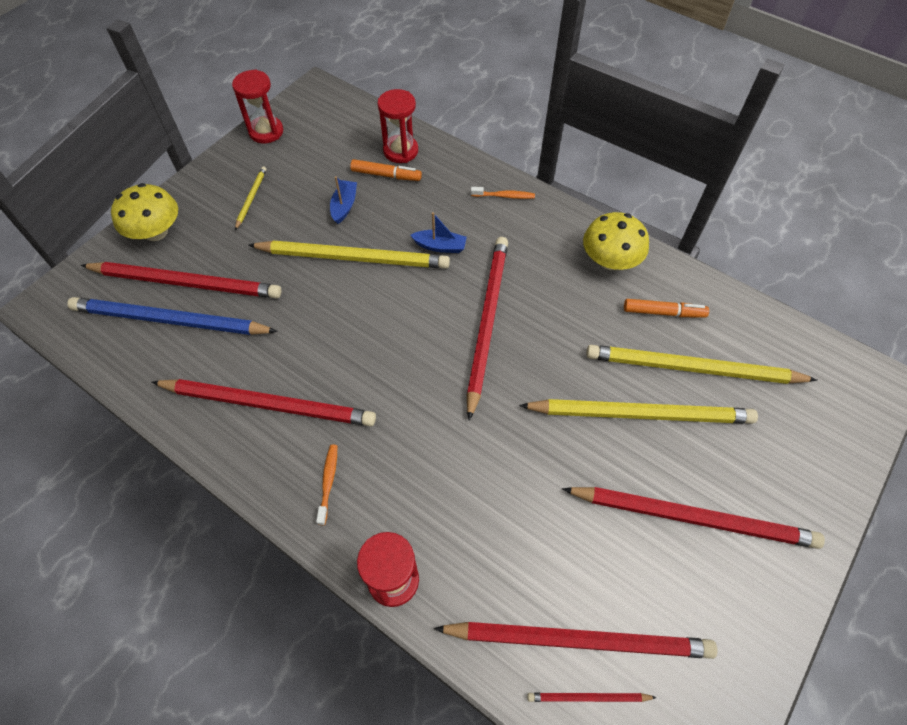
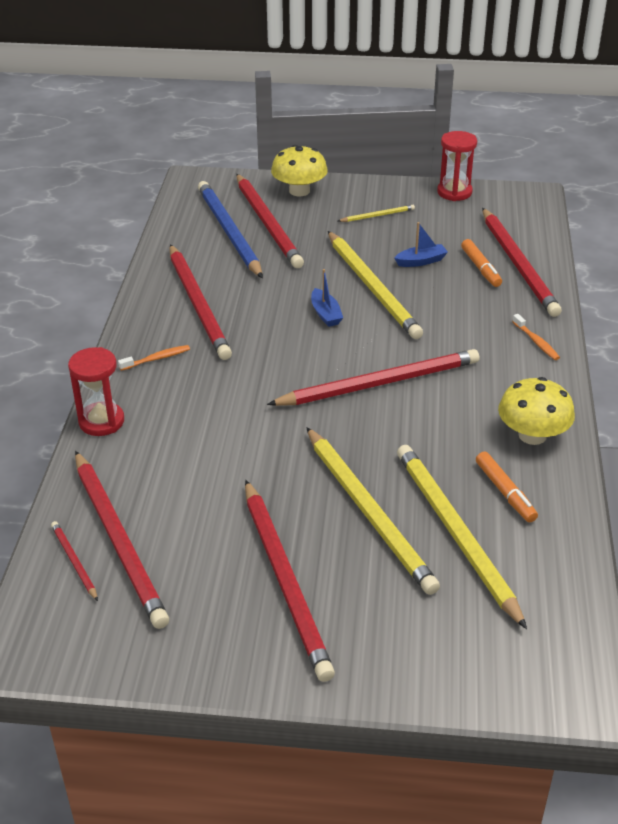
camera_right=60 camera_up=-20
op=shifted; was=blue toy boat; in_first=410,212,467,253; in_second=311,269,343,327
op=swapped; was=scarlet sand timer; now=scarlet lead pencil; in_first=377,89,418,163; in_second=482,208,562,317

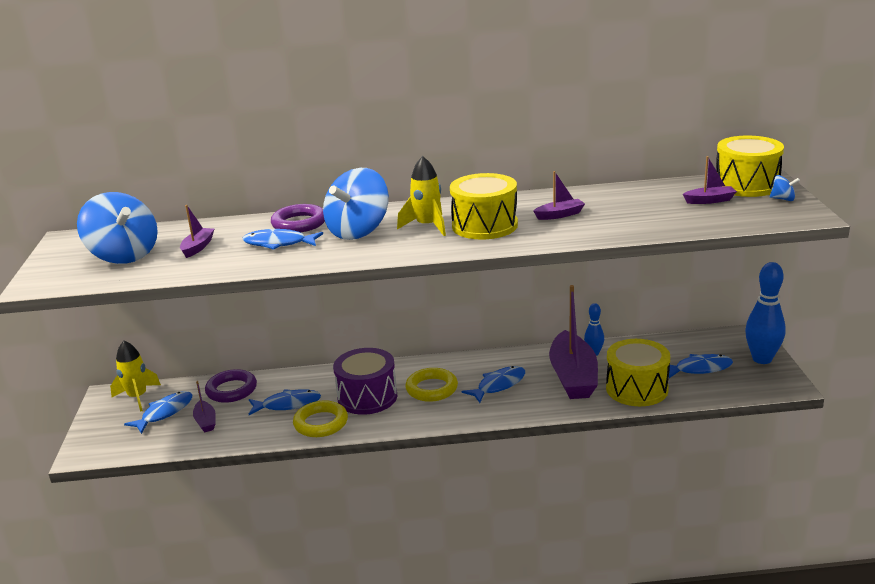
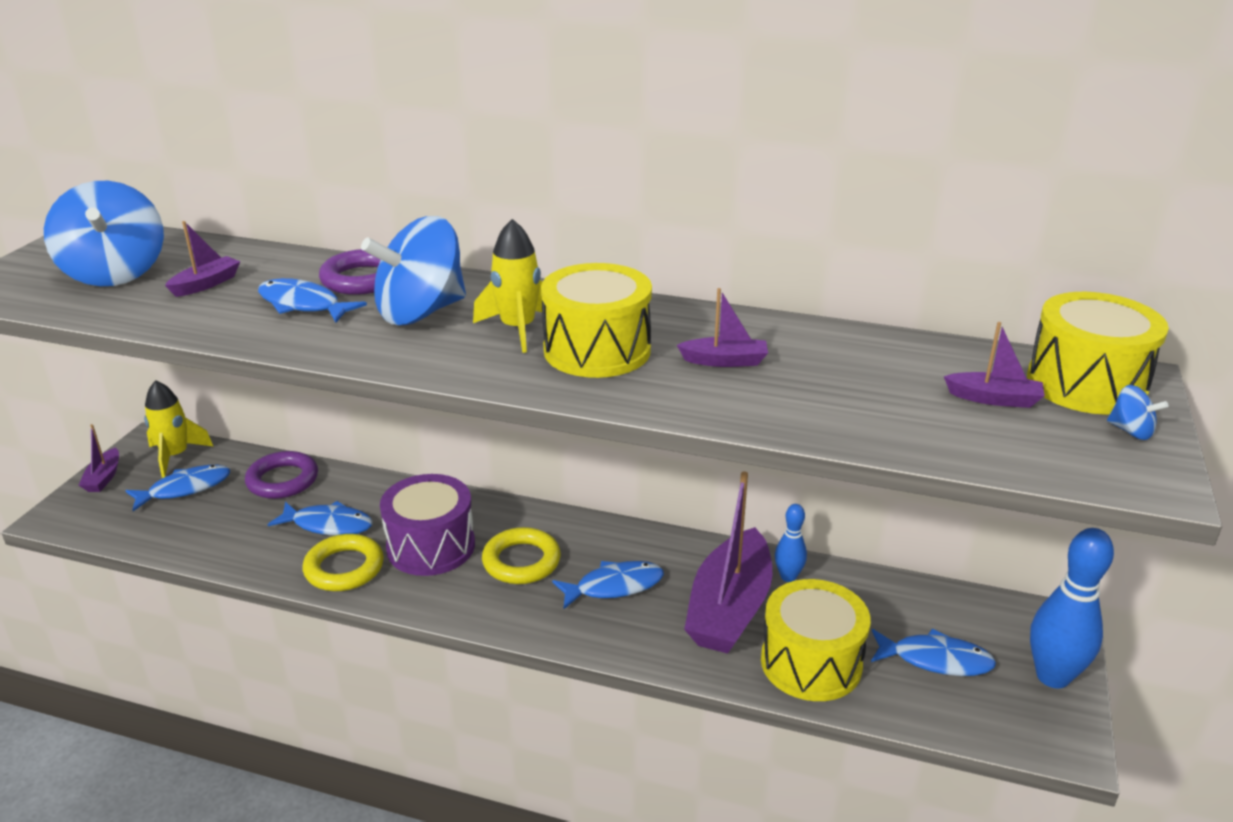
camera_right=20 camera_up=5
op=shifted; was=royal purple toy boat; in_first=193,381,216,432; in_second=78,424,119,492

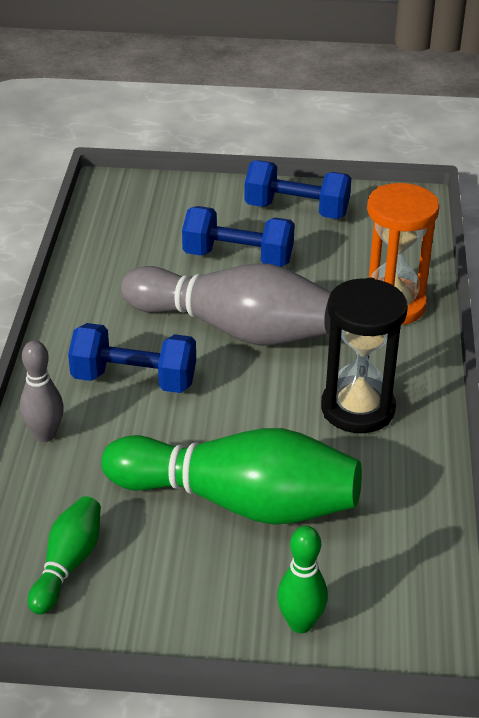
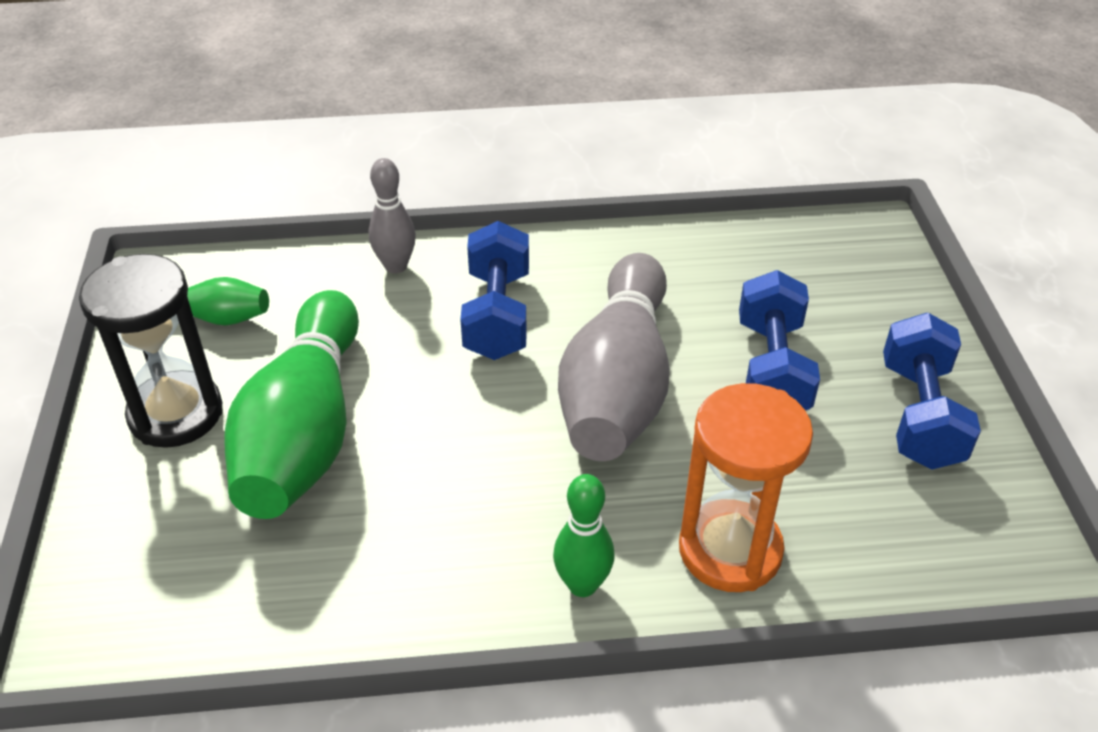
camera_right=80 camera_up=5
op=shifted; was=green bowling pin; in_first=277,526,328,633; in_second=553,474,615,597
op=shifted; was=black sand timer; in_first=321,278,408,433; in_second=79,254,222,448

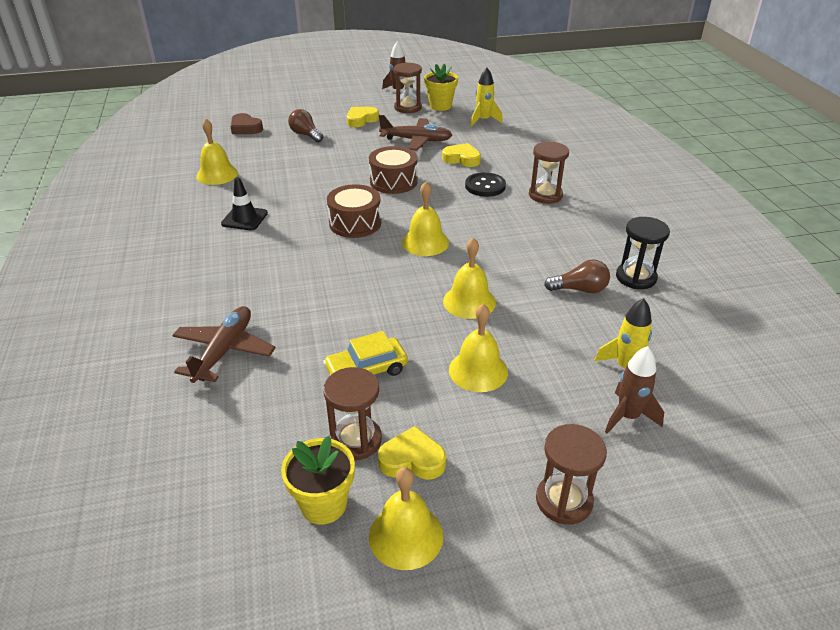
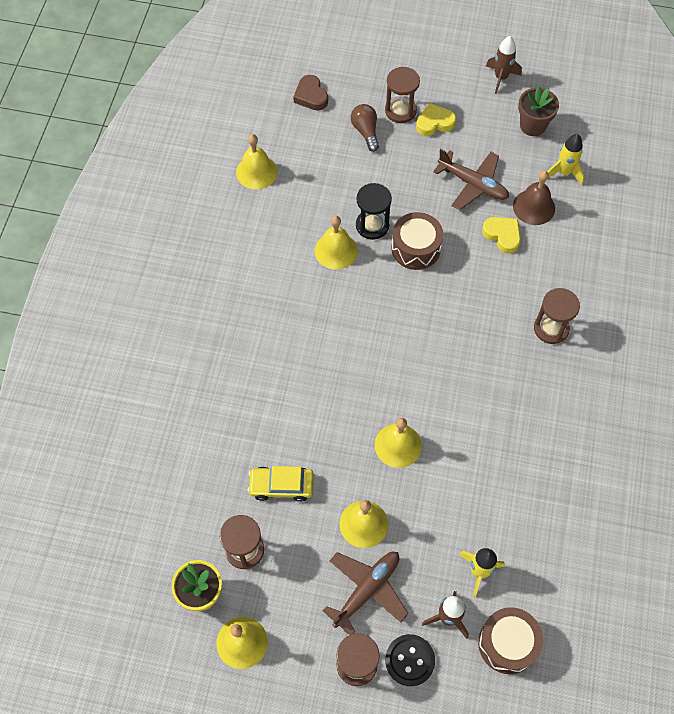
camera_right=25 camera_up=25
op=gone; was=black road cone; in_first=221,177,268,230
op=gone; was=golden heart; in_first=378,426,446,480
op=gone; was=brown light bulb; in_first=544,259,610,293
op=new; now=brown school bell; in_second=513,171,555,225
op=shifted; was=brown toy plane; in_first=172,306,276,383; in_second=323,552,409,635
op=shifted; was=brown drum; in_first=327,184,381,238; in_second=478,607,543,674
op=shifted; was=brown sand timer; in_first=393,62,422,113; in_second=385,67,420,123
op=shifted; was=golden school bell; in_first=402,182,449,256; in_second=315,216,358,270
op=shifted; was=black button; in_first=465,172,506,197; in_second=385,634,435,686
op=shifted; was=black sand timer; in_first=616,217,670,289; in_second=356,183,392,240
op=repainted; was=golden flower pot; now=brown flower pot; in_first=424,64,458,111; in_second=518,86,559,136

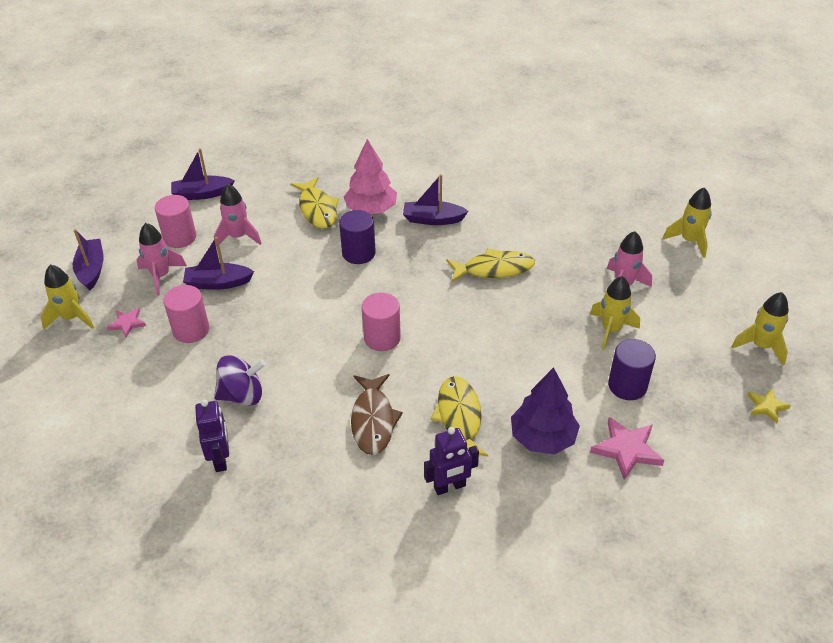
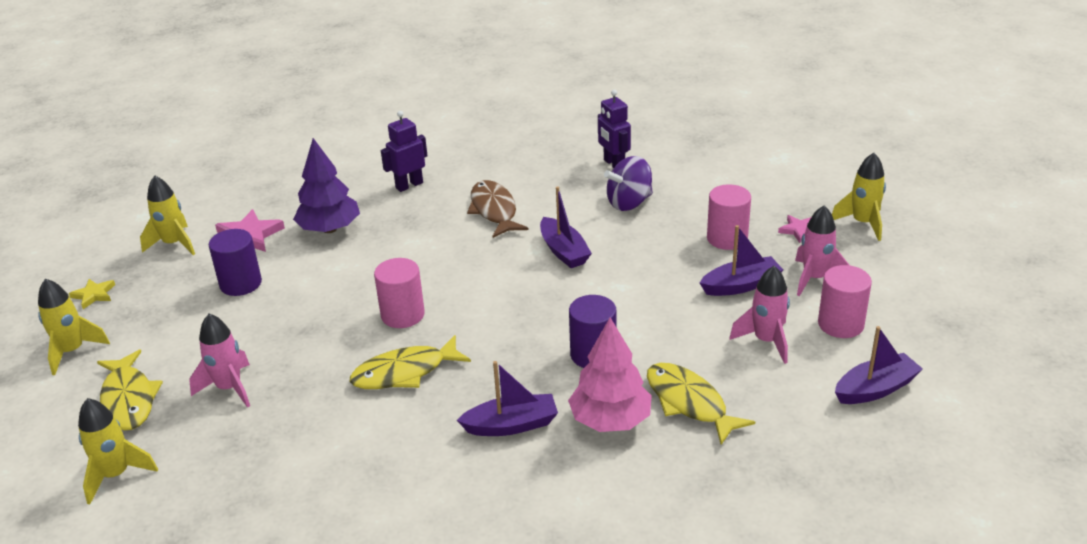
camera_right=165 camera_up=-10
op=shifted; was=royal purple toy boat; in_first=73,229,103,290; in_second=540,187,592,268
op=shifted; was=rosy solid cylinder; in_first=362,293,401,351; in_second=374,258,425,328
op=shifted; was=golden fish figure; in_first=431,376,488,457; in_second=97,350,163,431
op=shifted; was=golden spaceship; in_first=590,276,640,350; in_second=140,176,195,255

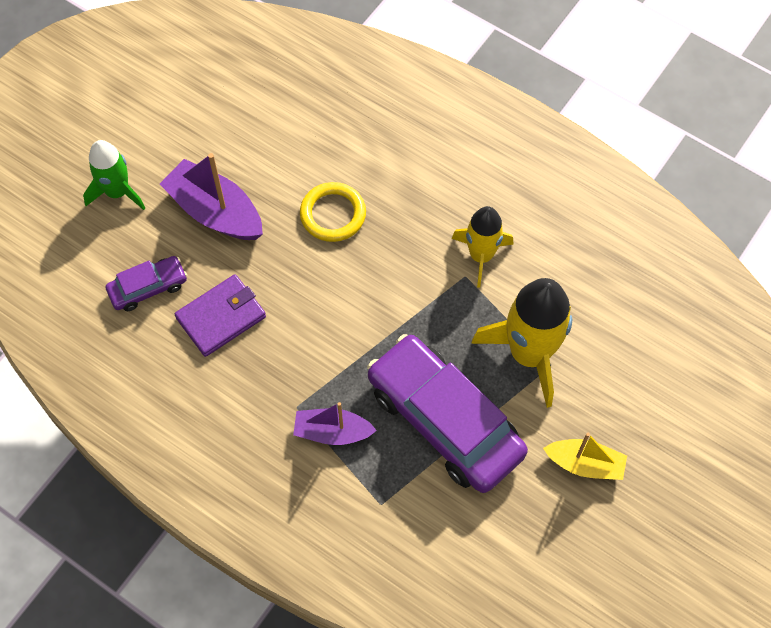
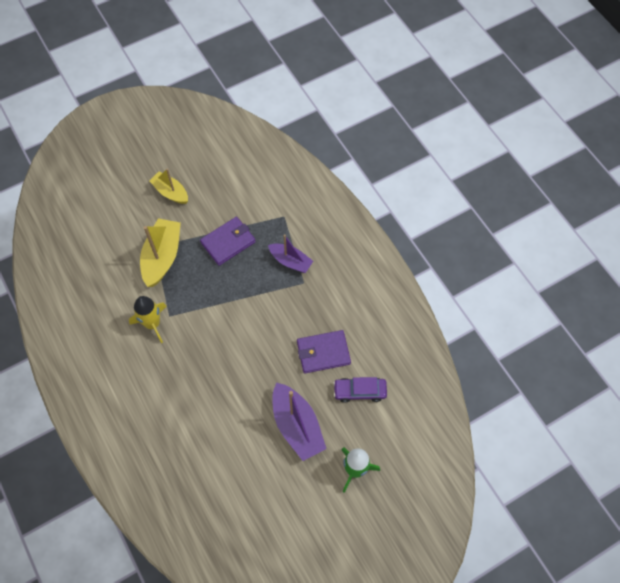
camera_right=-155 camera_up=0
op=gone; was=golden ring; in_first=300,182,366,242
op=swapped; was=royal purple automobile; now=royal purple wallet; in_first=367,334,528,493; in_second=200,217,256,266
op=swapped; was=golden spaceship; now=golden toy boat; in_first=471,278,572,408; in_second=140,218,181,287

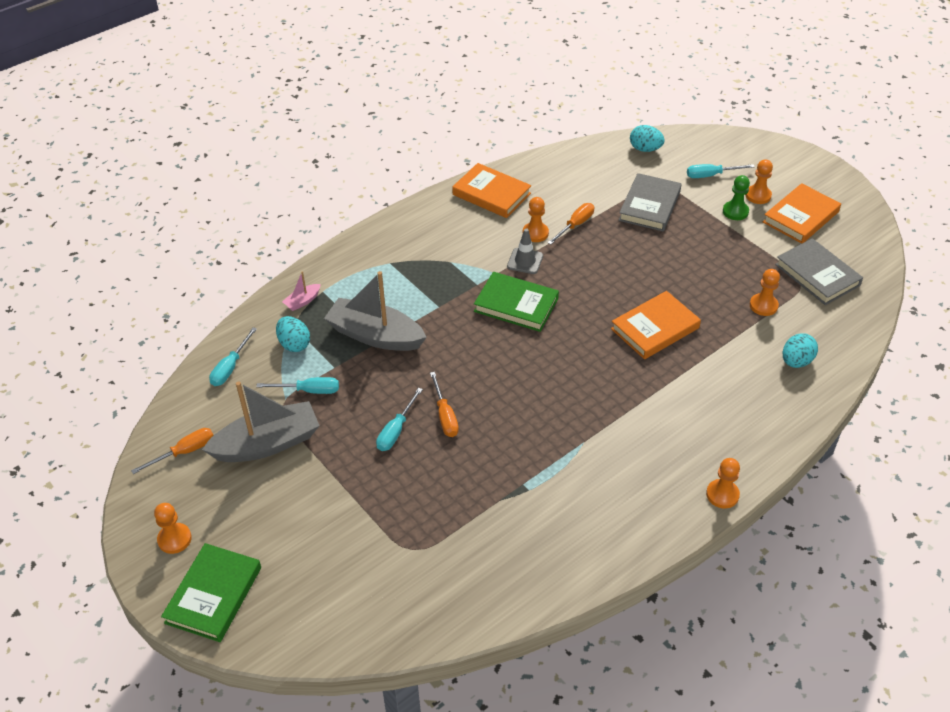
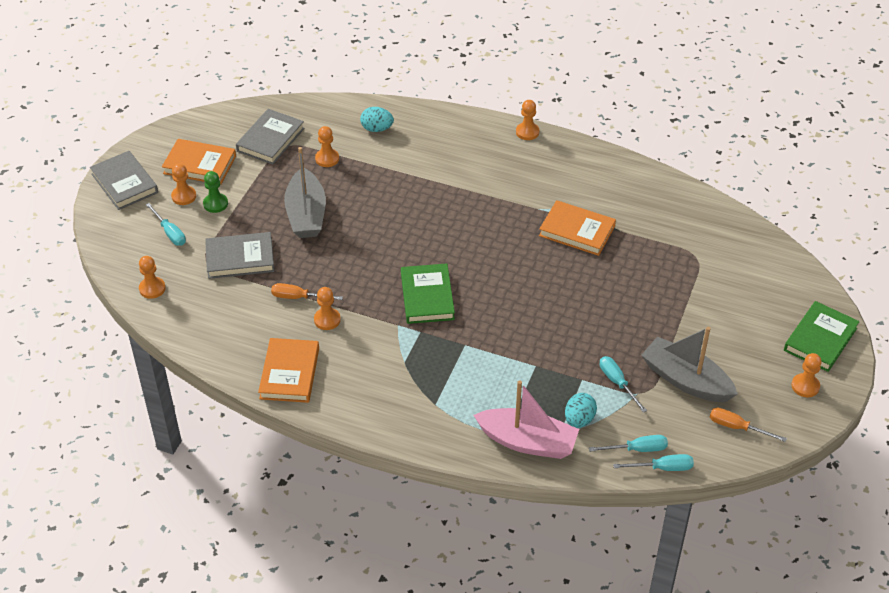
camera_right=-120 camera_up=0
op=gone; was=bright orange screwdriver; in_first=430,372,459,437
op=gone; was=ash-grey road cone; in_first=507,228,543,274
op=new; now=ash-grey hardcover; in_second=90,151,158,210
op=shifted; was=ash-grey toy boat; in_first=324,271,427,351; in_second=284,147,326,238
op=shifted; was=teal screwdriver; in_first=376,388,423,451; in_second=613,454,694,471
op=shifted; was=bright orange hardcover; in_first=611,291,701,359; in_second=539,200,616,256
op=swapped; was=teal toy egg; now=bright orange pawn; in_first=630,125,665,152; in_second=139,256,166,299
op=rotated; was=green hardcover; in_first=161,543,261,642; in_second=784,301,859,372; clockwise=-45
op=scaled; was=rosy toy boat; in_first=282,271,321,311; in_second=474,380,579,459; ratio=2.35

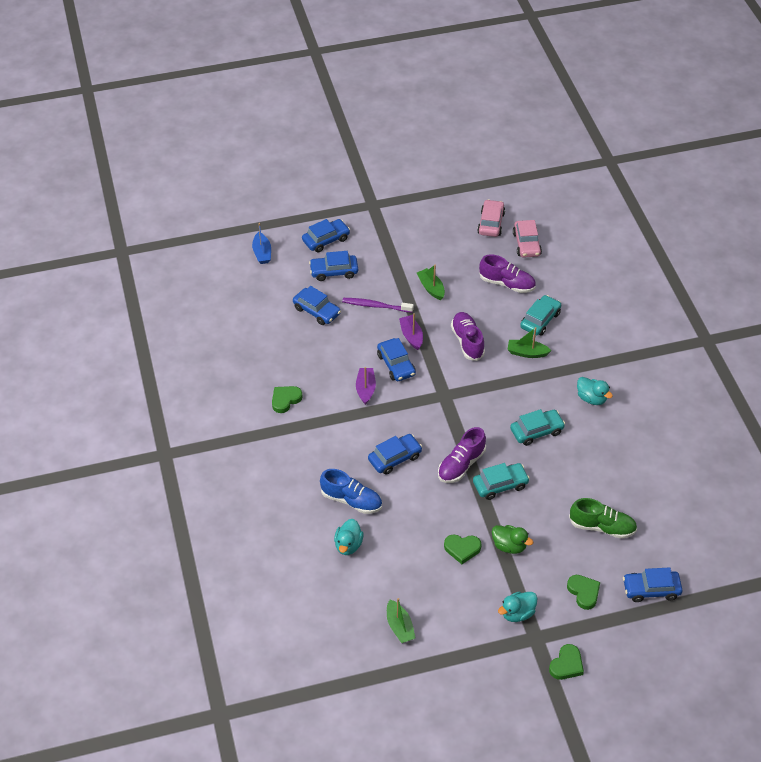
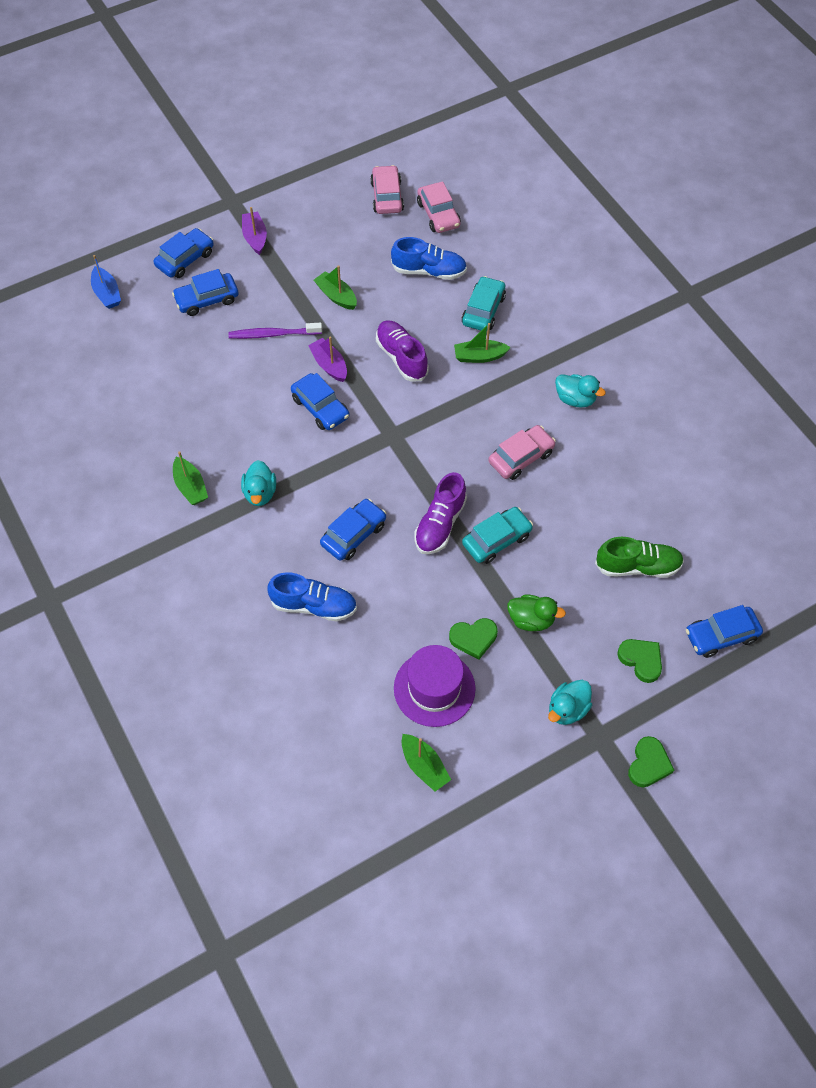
camera_right=-15 camera_up=10
op=gone; was=blue automobile; in_first=293,286,341,325
op=new; now=royal purple tall hat; in_second=394,645,476,727
op=shifted; was=teal toy duck; in_first=334,519,364,555; in_second=241,460,276,506
op=shifted; was=royal purple toy boat; in_first=356,367,376,405; in_second=242,207,267,255
op=swapped; was=green heart; now=green toy boat; in_first=272,386,302,413; in_second=173,451,208,505
op=repainted; was=royal purple lace-up shoe; now=blue lace-up shoe; in_first=479,255,536,293; in_second=391,237,467,280
op=repainted; was=teal automobile; now=rosy automobile; in_first=510,409,565,446; in_second=489,425,556,480

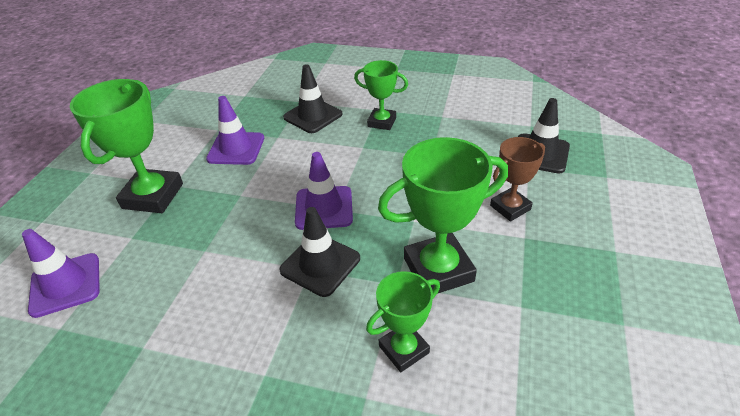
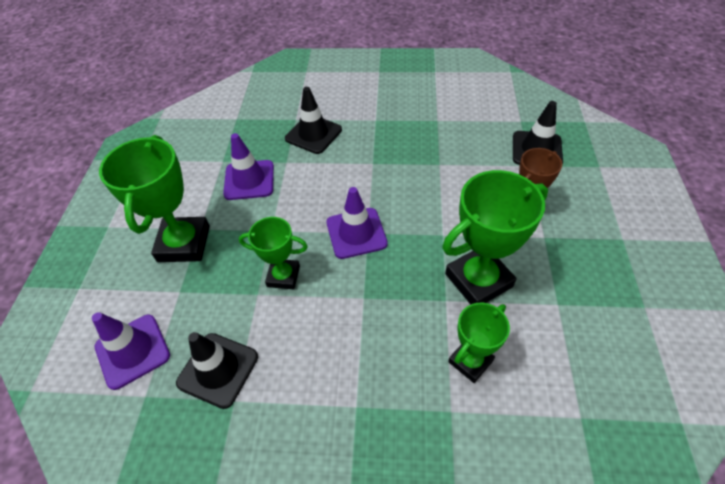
camera_right=-10 camera_up=10
op=shifted; was=black road cone; in_first=279,207,360,297; in_second=176,332,258,409
op=shifted; was=green award cup; in_first=354,60,408,130; in_second=239,217,308,289

